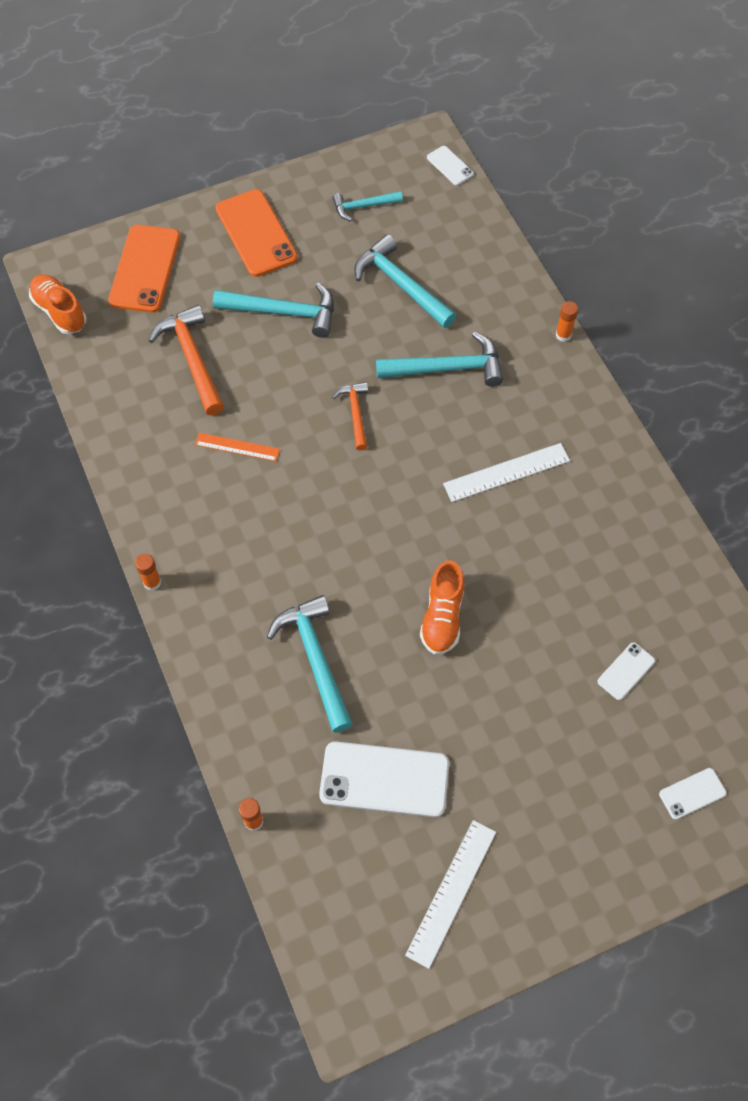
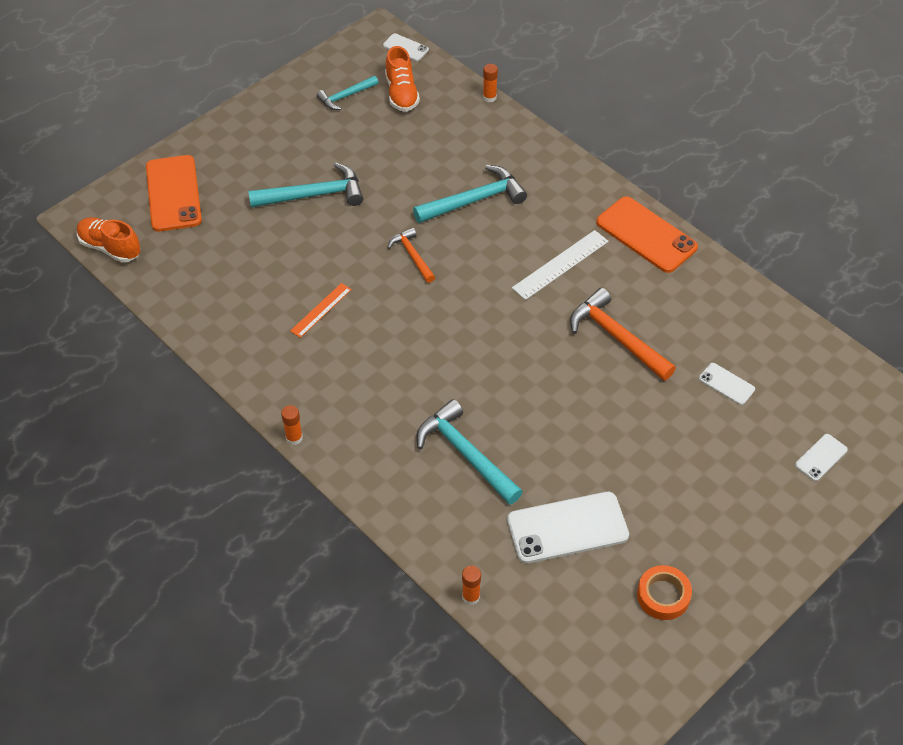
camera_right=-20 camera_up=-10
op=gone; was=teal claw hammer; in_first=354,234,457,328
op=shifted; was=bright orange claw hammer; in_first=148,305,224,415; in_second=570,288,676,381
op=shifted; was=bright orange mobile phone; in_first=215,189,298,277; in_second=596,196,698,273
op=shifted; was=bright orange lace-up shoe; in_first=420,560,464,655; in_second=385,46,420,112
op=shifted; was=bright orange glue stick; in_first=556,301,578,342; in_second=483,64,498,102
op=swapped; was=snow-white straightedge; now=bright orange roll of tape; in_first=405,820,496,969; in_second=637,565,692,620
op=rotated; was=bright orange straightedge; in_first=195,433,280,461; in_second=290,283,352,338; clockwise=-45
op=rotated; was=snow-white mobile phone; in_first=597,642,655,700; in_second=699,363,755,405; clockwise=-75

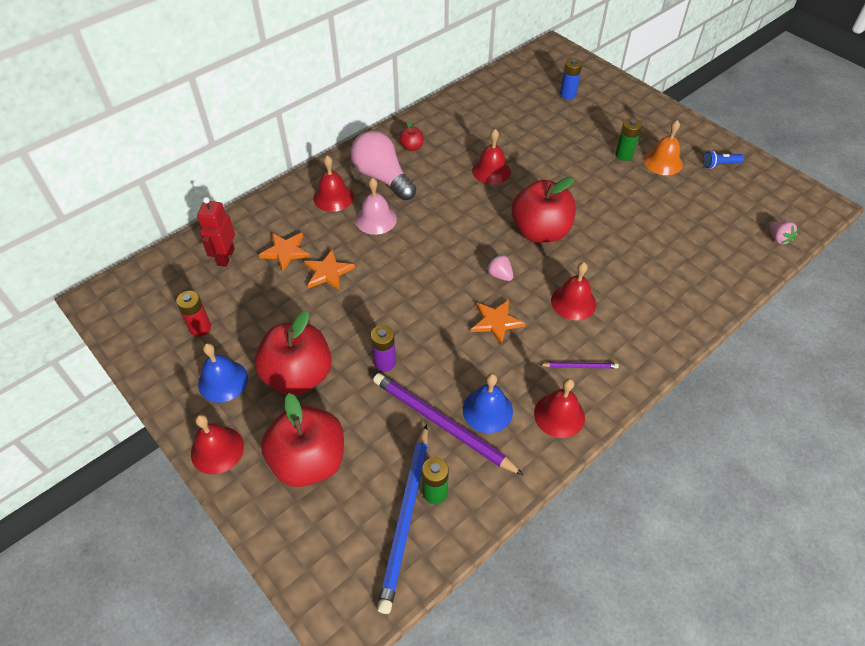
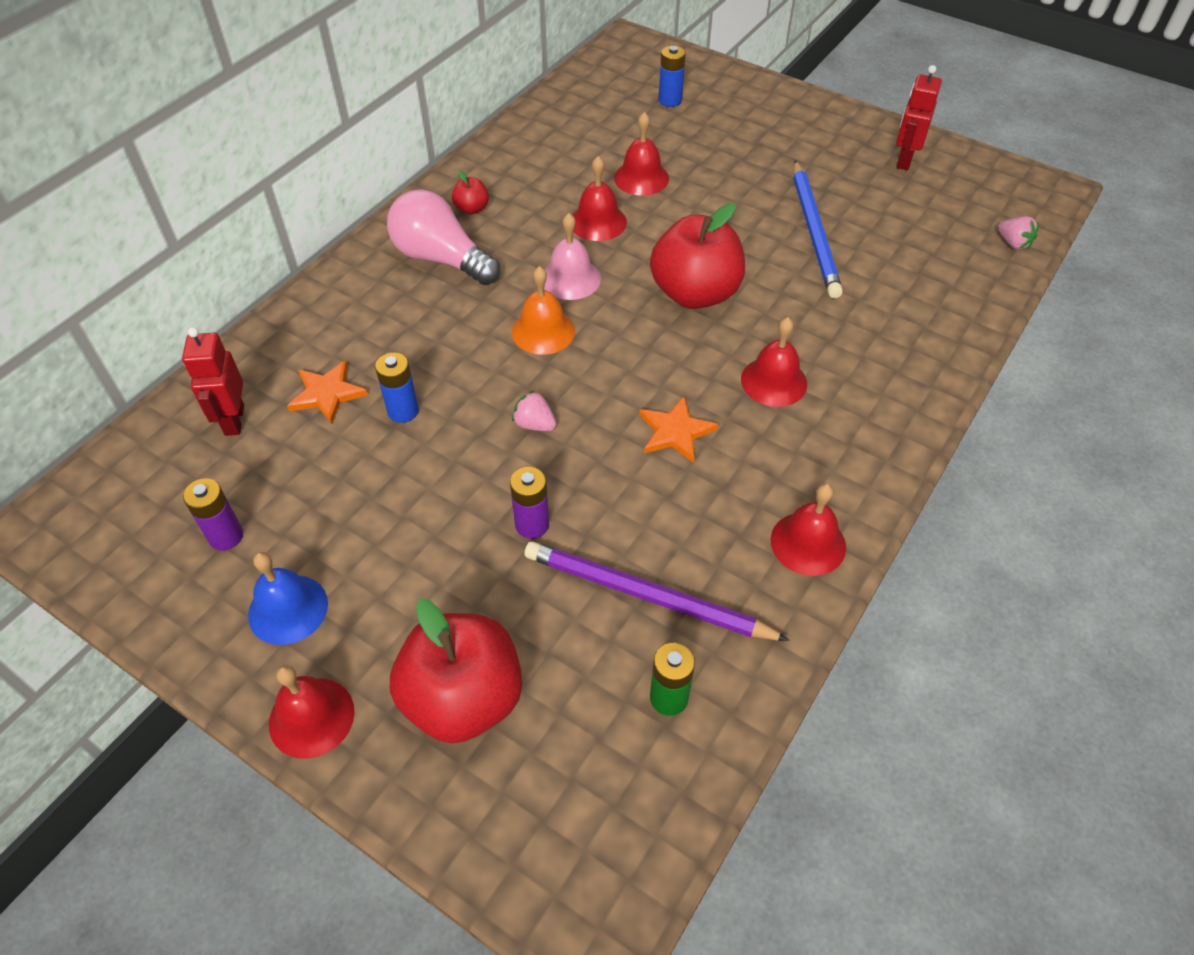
camera_right=-15 camera_up=0
op=gone; was=scarlet apple fruit; in_first=254,311,332,396
op=gone; was=blue school bell; in_first=463,373,513,433
op=gone; was=royal purple lead pencil; in_first=539,362,619,368
op=gone; was=green AA battery; in_first=615,118,642,161
op=shifted; was=scarlet school bell; in_first=313,156,354,212; in_second=614,112,669,196
op=shifted; was=rosy school bell; in_first=356,178,397,235; in_second=544,213,601,300
op=shifted; was=blue lead pencil; in_first=377,424,428,614; in_second=793,161,843,299
op=shifted; was=rosy berry; in_first=486,253,513,281; in_second=512,390,556,431
op=shifted; was=bright orange school bell; in_first=644,120,683,175; in_second=512,266,575,355
op=swapped; was=bright orange star shape; now=blue AA battery; in_first=304,249,355,290; in_second=375,353,419,423
op=swapped; was=blue pocket torch; now=scarlet toy robot; in_first=703,151,744,169; in_second=896,65,942,170
op=repainted; was=scarlet AA battery; now=royal purple AA battery; in_first=176,291,211,337; in_second=183,478,243,551

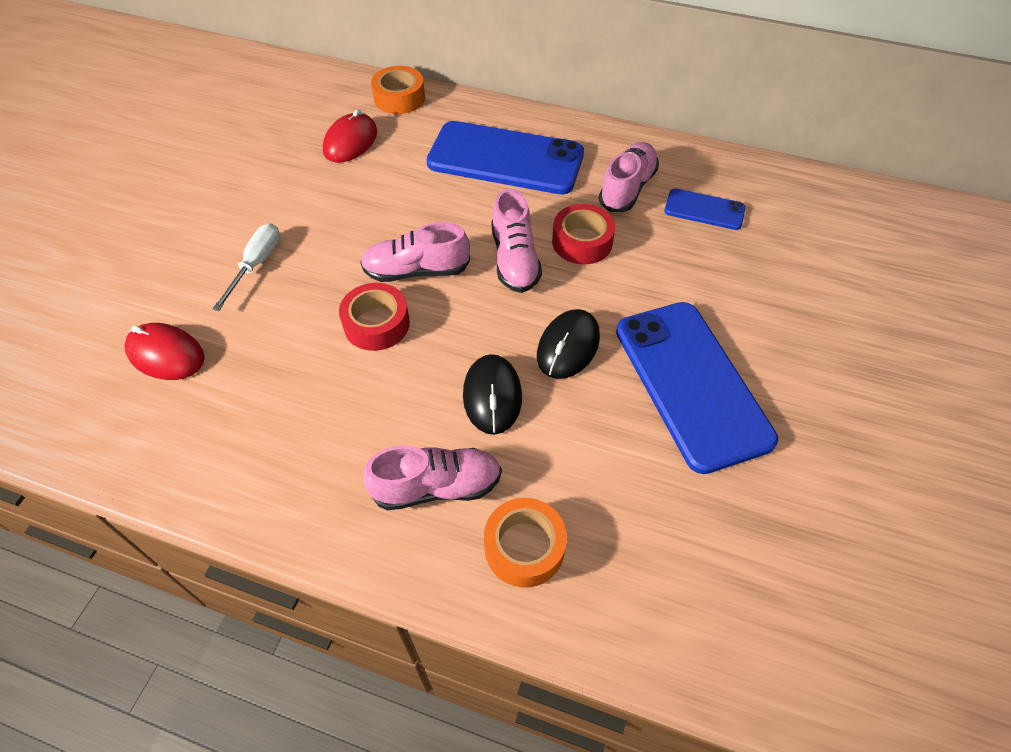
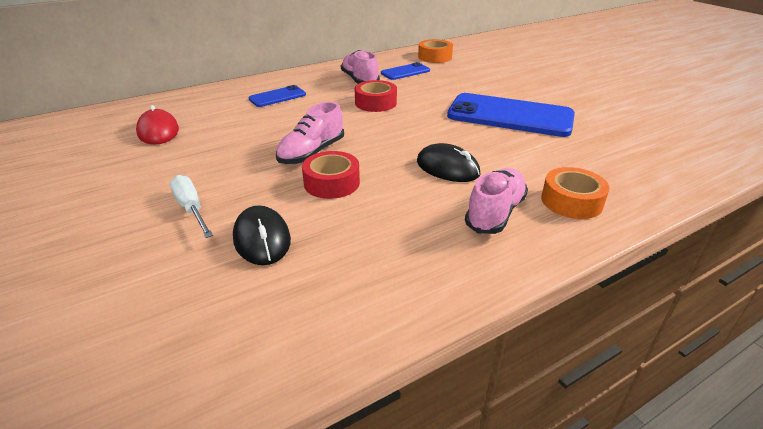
camera_right=-50 camera_up=-20
op=gone; was=scarlet computer mouse; in_first=124,323,205,380
op=gone; was=rosy lace-up shoe; in_first=491,189,542,293
op=shifted; was=bright orange roll of tape; in_first=371,66,425,114; in_second=418,39,453,63
op=shifted; was=black computer mouse; in_first=537,309,600,379; in_second=233,205,291,265
op=scaled; was=blue mobile phone; in_first=427,121,584,194; in_second=248,85,306,107; ratio=0.49

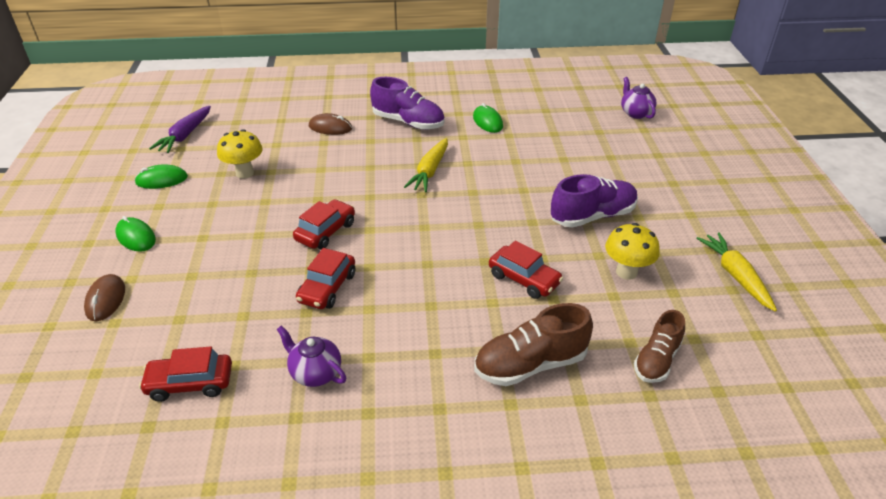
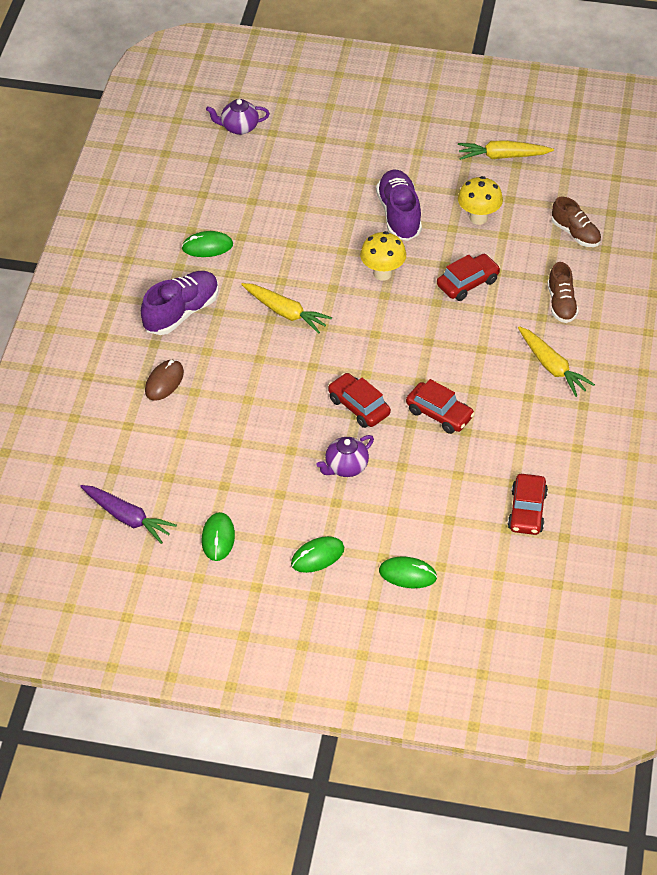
camera_right=-75 camera_up=10
op=new; now=golden root vegetable; in_second=518,326,595,397
op=shifted; was=golden mushroom; in_first=217,129,263,179; in_second=360,231,406,280
op=shifted; was=royal purple tea pot; in_first=277,326,346,387; in_second=316,435,374,477
op=repainted; was=brown computer mouse; now=green computer mouse; in_first=84,274,125,321; in_second=379,557,437,588
op=scaled; was=brown lace-up shoe; in_first=474,303,593,386; in_second=547,262,579,323; ratio=0.67

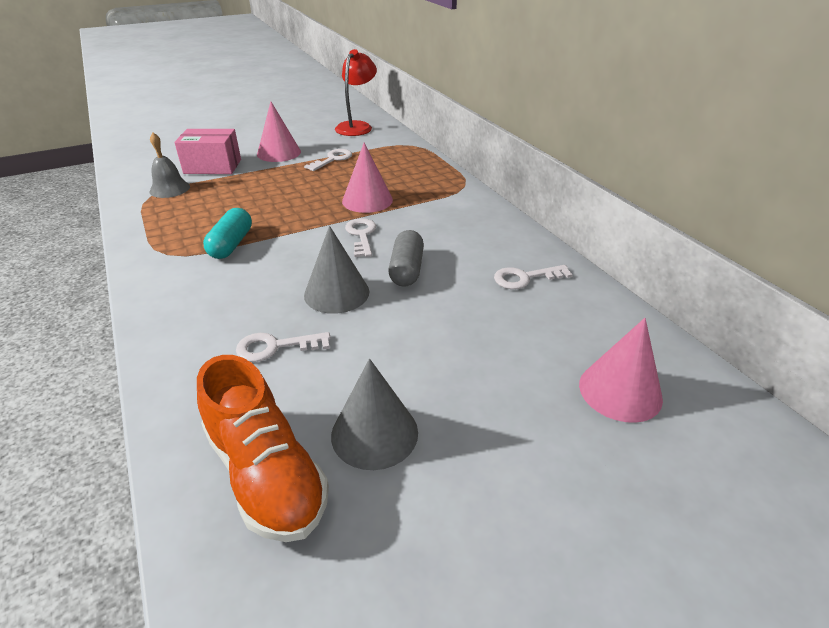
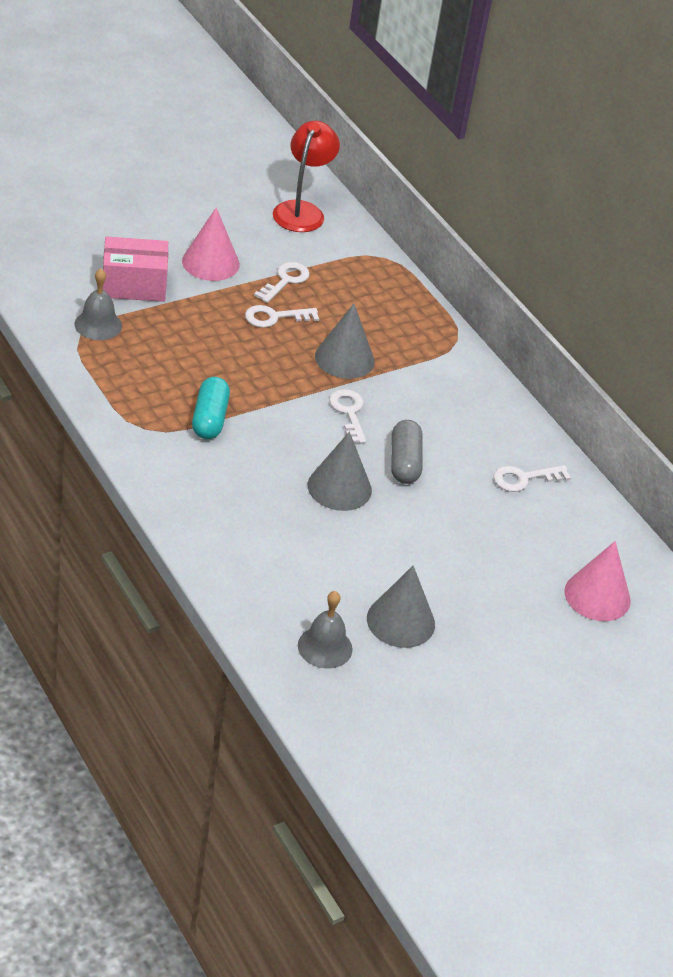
camera_right=-10 camera_up=5
op=shifted; was=snow-white key; in_first=236,332,330,362; in_second=245,305,319,328
op=swapped; was=bright orange lace-up shoe; now=ash-grey school bell; in_first=197,355,329,542; in_second=298,591,353,668
op=repainted; was=rosy solid cone; now=ash-grey solid cone; in_first=342,143,393,213; in_second=315,304,375,379

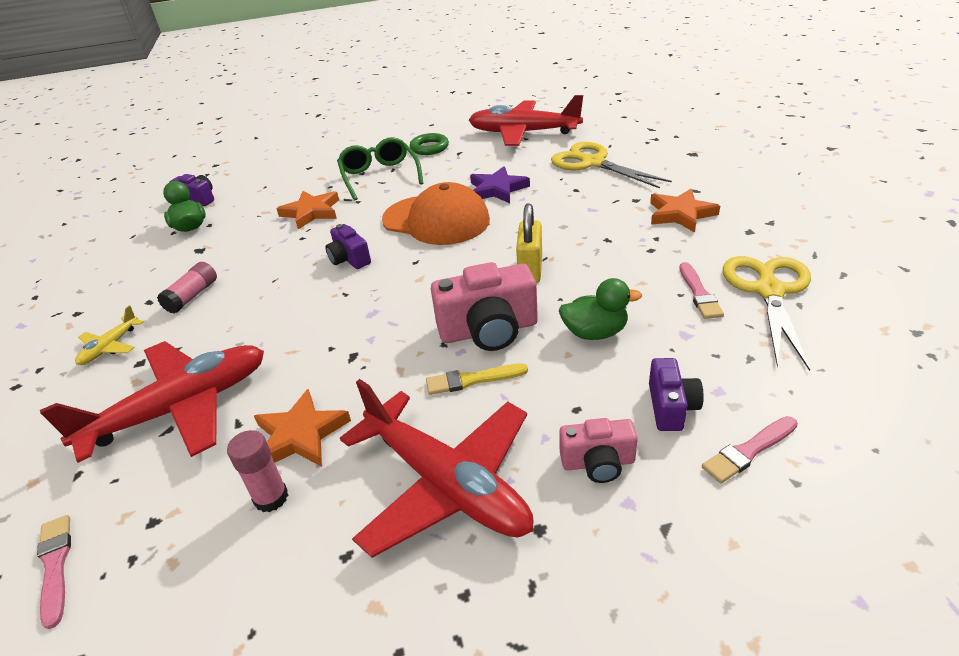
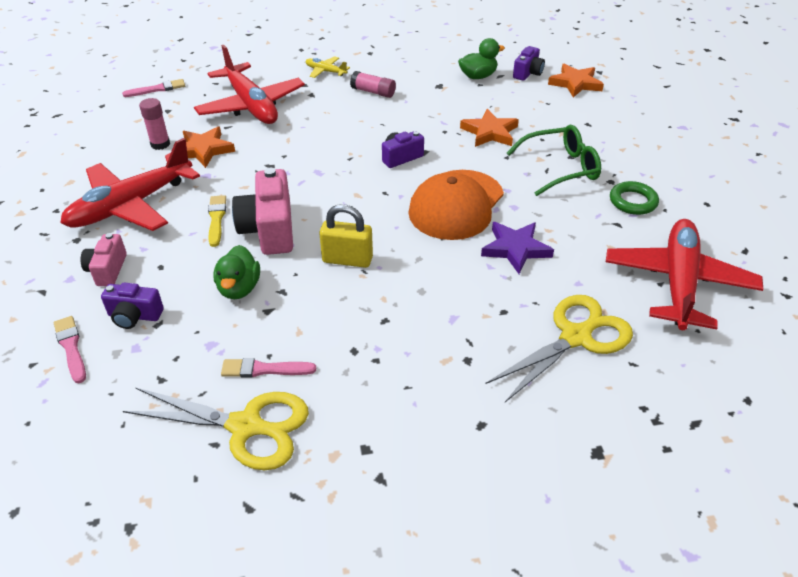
camera_right=90 camera_up=5
op=shifted; was=bright orange star shape; in_first=650,189,720,233; in_second=548,64,604,97

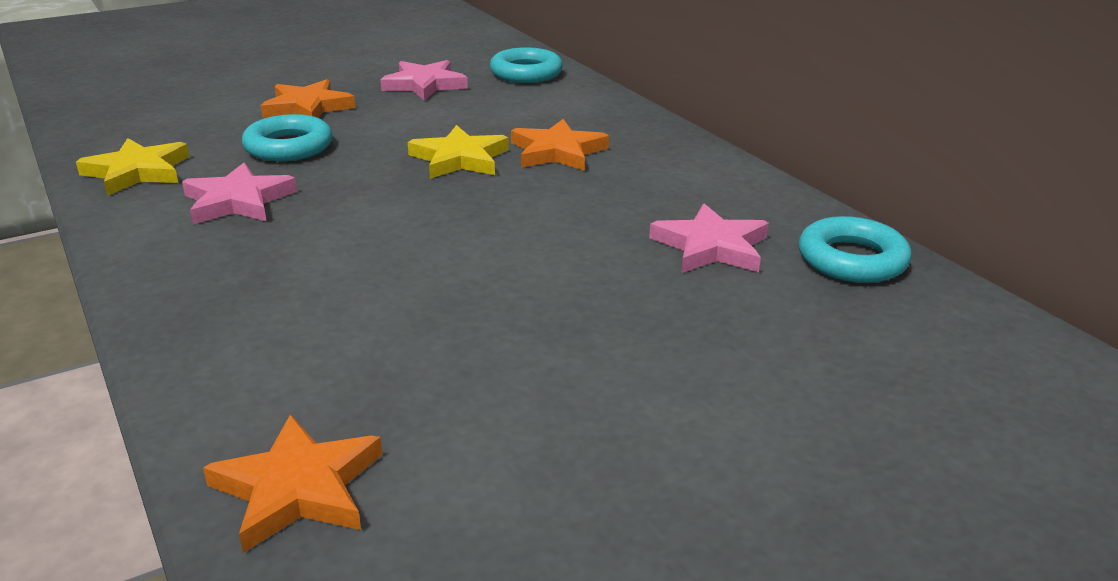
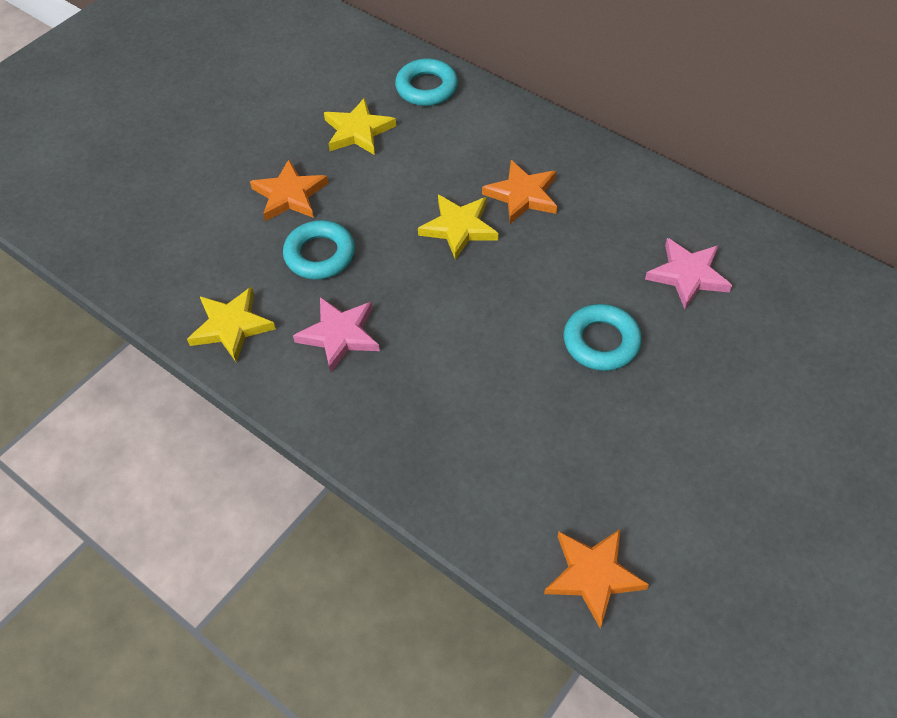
camera_right=-20 camera_up=25
op=shifted; was=teal ring; in_first=799,216,911,283; in_second=563,304,642,371
op=repainted; was=rosy star shape; now=golden star shape; in_first=380,60,468,101; in_second=324,98,396,155

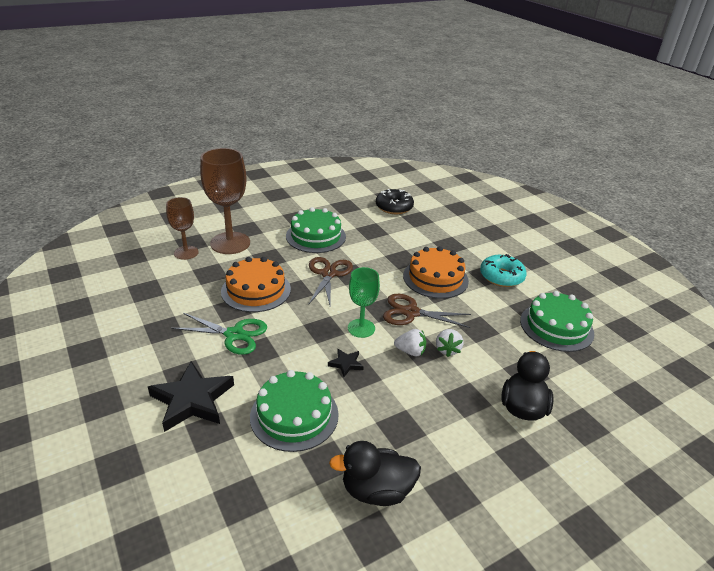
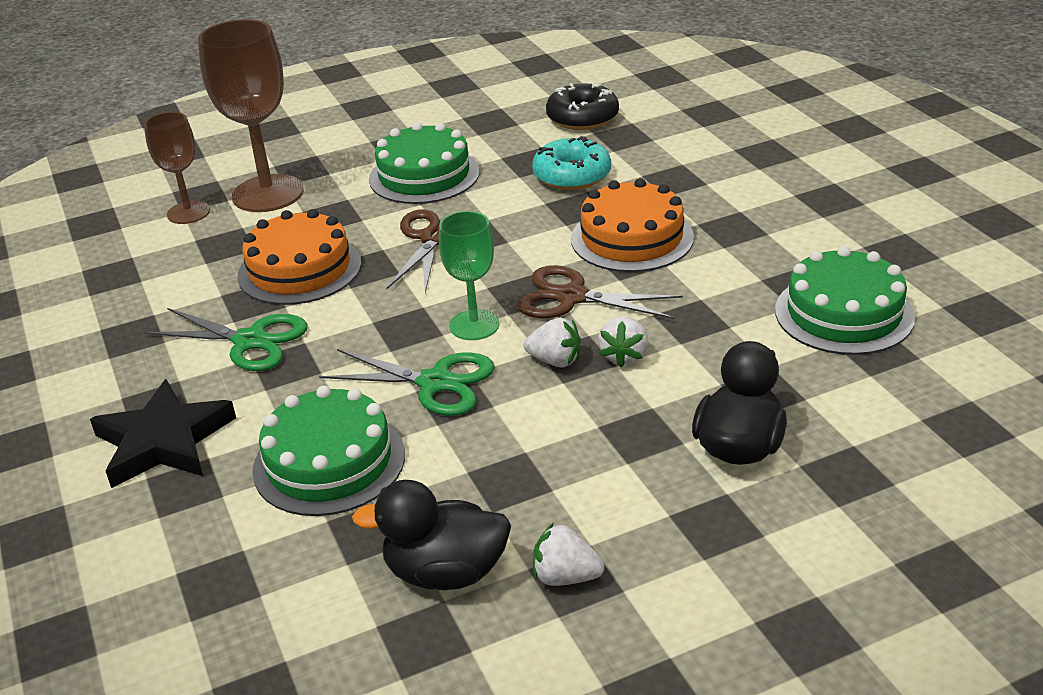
camera_right=10 camera_up=0
op=new; now=snow-white berry; in_second=533,523,604,586
op=shifted; was=teal donut; in_first=480,254,526,287; in_second=532,136,611,190
op=swapped; was=black star shape; now=green scissors; in_first=328,349,364,377; in_second=319,349,495,416

